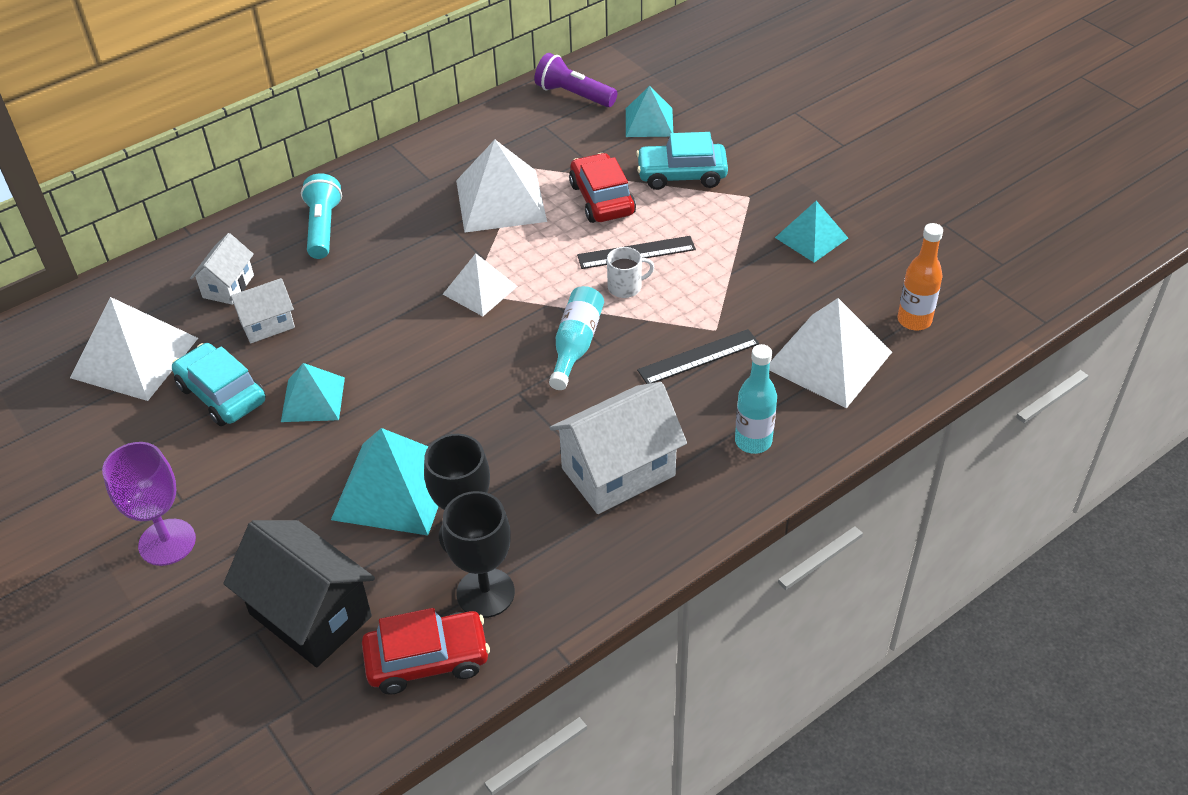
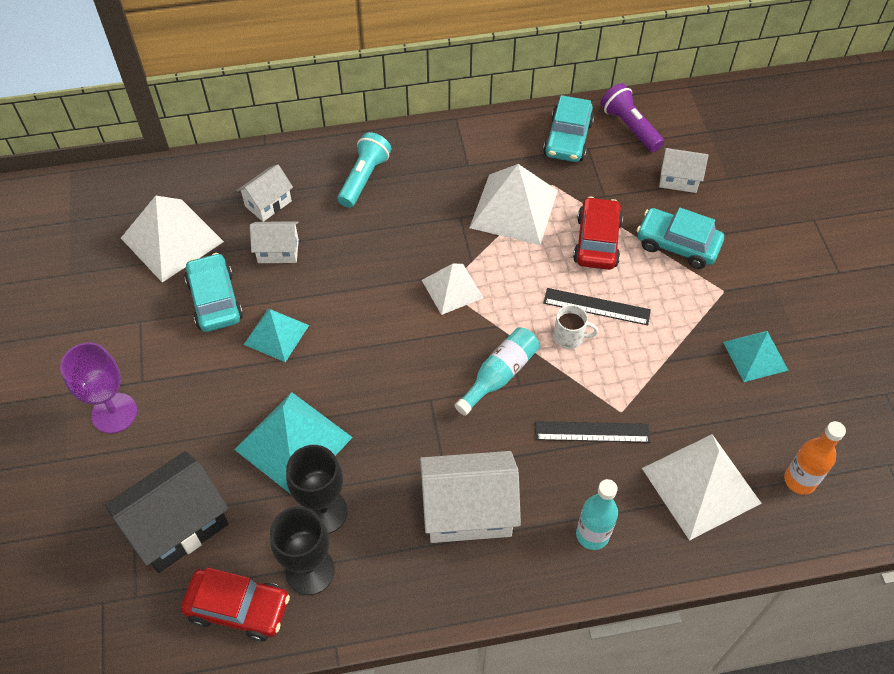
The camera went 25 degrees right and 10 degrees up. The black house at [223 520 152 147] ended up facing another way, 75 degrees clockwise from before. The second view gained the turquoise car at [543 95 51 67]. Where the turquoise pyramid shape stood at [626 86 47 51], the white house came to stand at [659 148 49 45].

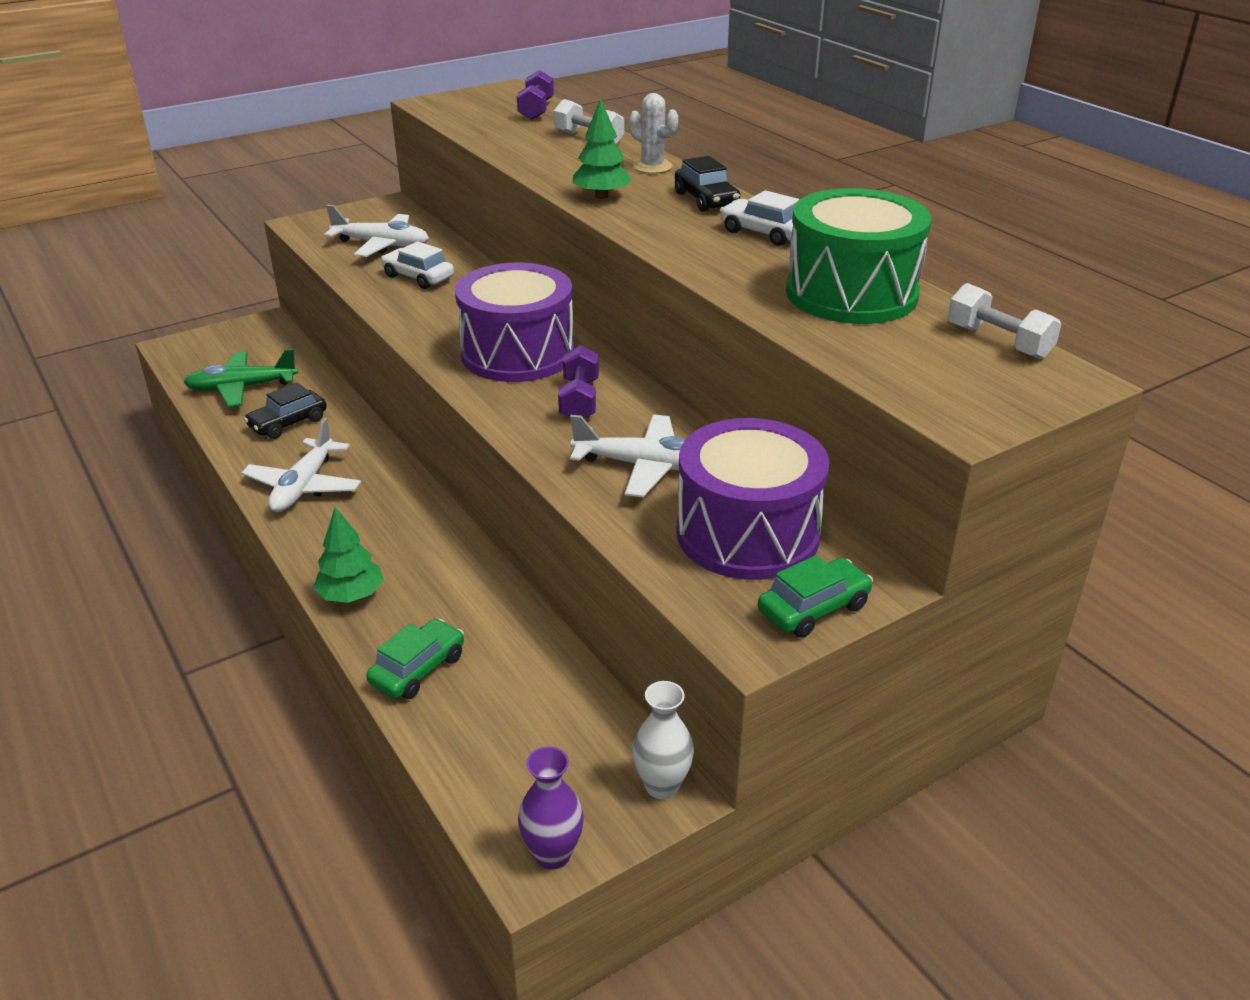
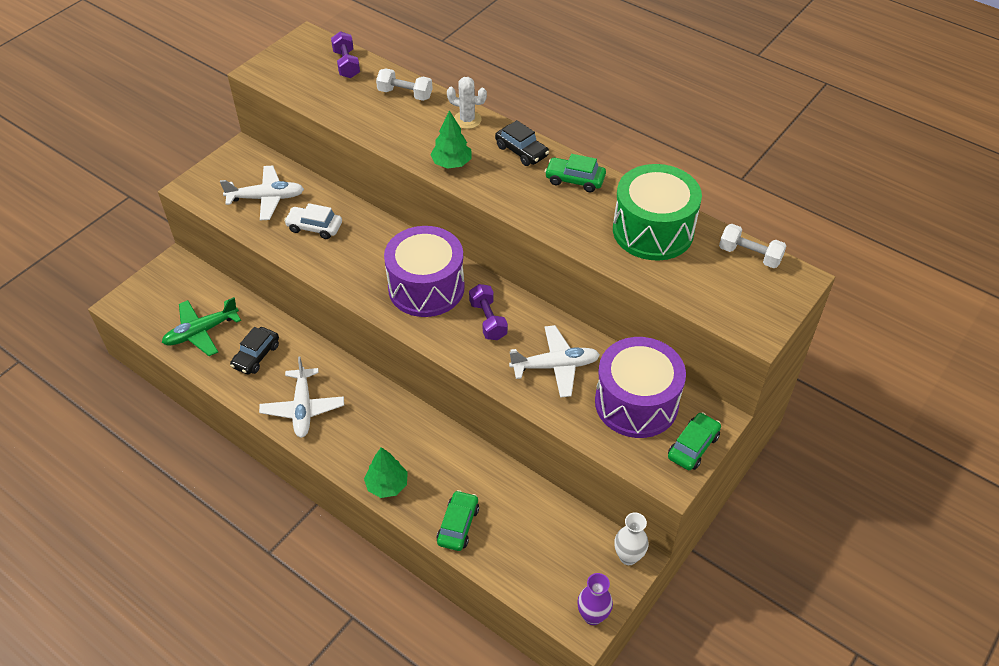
The camera went 20 degrees left and 15 degrees up. What was the white car at [720 190 79 56] turned into the green car at [545 154 61 38].

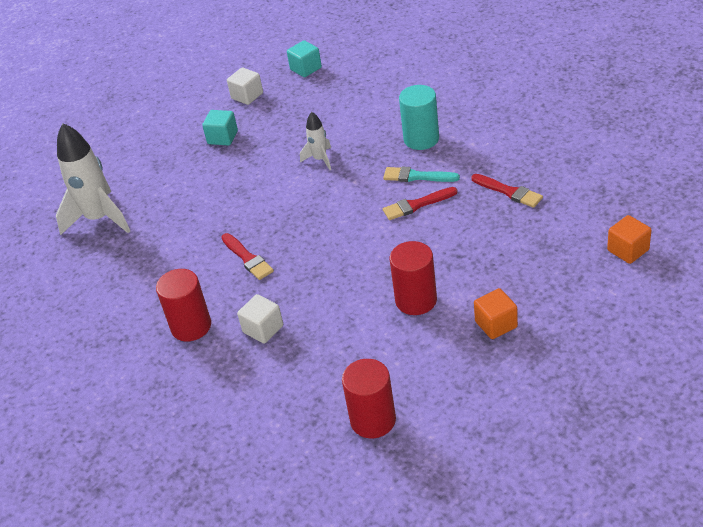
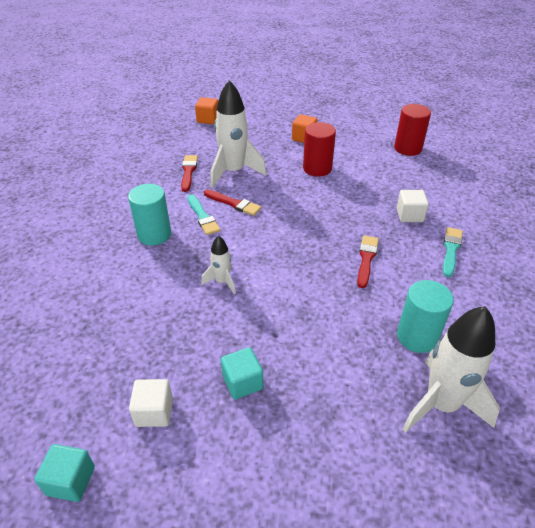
The camera went 135 degrees left and 0 degrees up. The turquoise solid cube ended up elsewhere, having gone from [287 40 35 37] to [34 444 61 58]. The second view gained the white toy rocket at [210 80 57 108]. The second view gained the turquoise cylinder at [397 280 57 73]. Where the scarlet cylinder stood at [156 269 55 72], the turquoise paintbrush came to stand at [443 227 20 50].

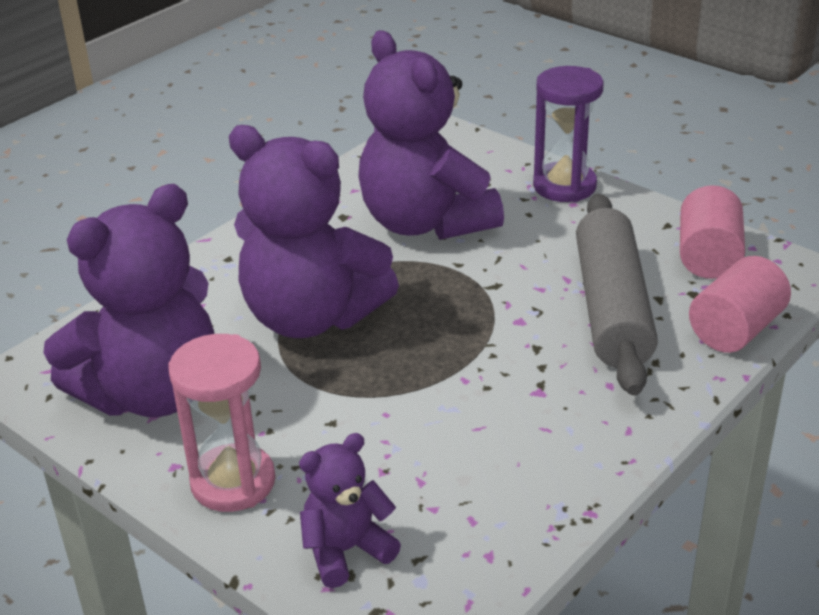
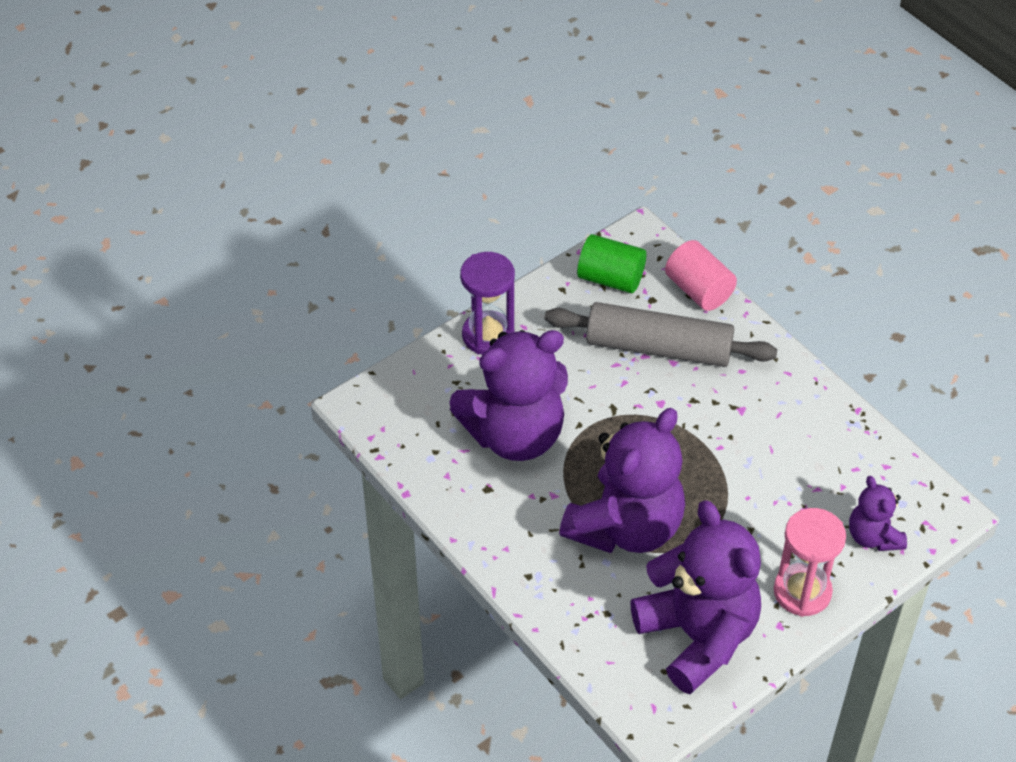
The camera went 80 degrees left and 15 degrees up. What was the rose-pink cylinder at [680 185 65 94] turned into the green cylinder at [577 234 69 59].

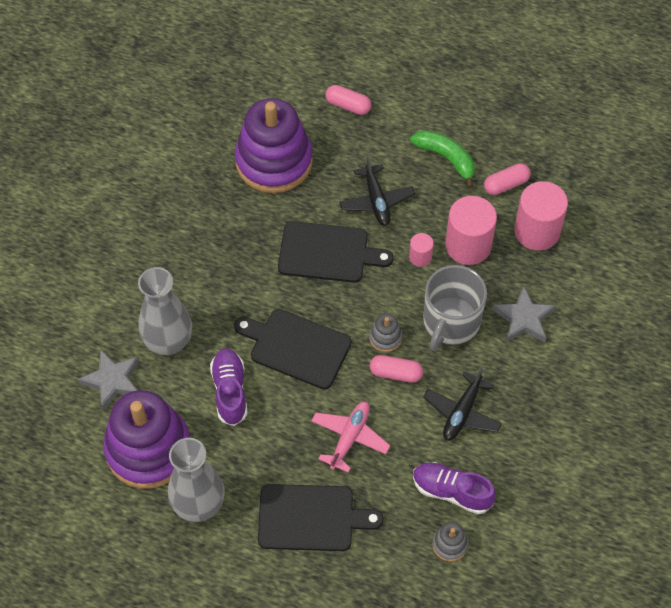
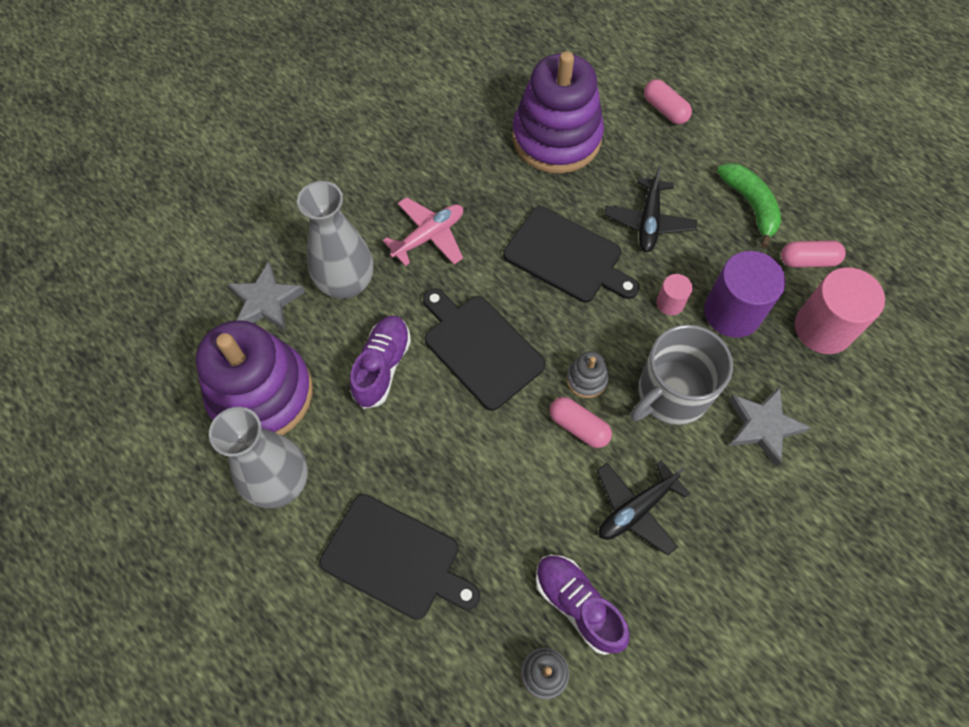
The camera went 25 degrees right and 5 degrees up. The rose-pink plane ended up elsewhere, having gone from [311 402 79 71] to [383 197 80 69]. What was the rose-pink cylinder at [445 196 52 69] turned into the violet cylinder at [704 251 82 87].

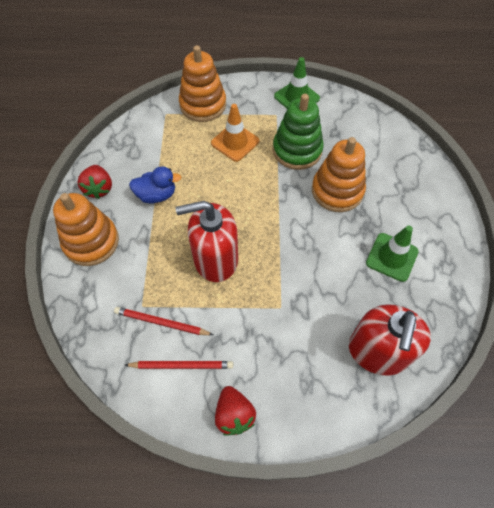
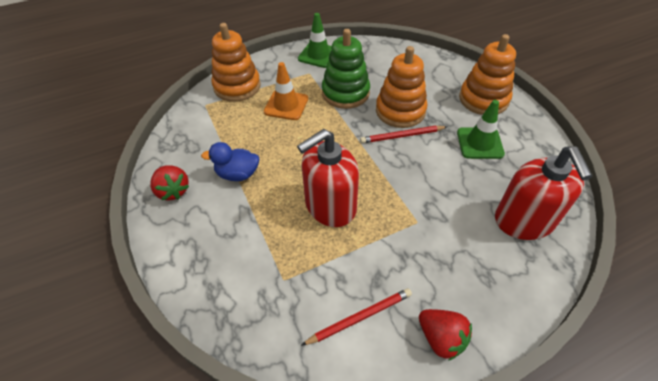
The camera went 25 degrees left and 10 degrees down. The cobalt rubber duck at [129 166 52 37] ended up facing another way, 150 degrees counterclockwise from before. The scarlet wooden pencil ended up elsewhere, having gone from [114 307 99 28] to [360 126 87 17]. The orange-coloured ring stacker ended up elsewhere, having gone from [53 193 66 73] to [459 34 57 81].

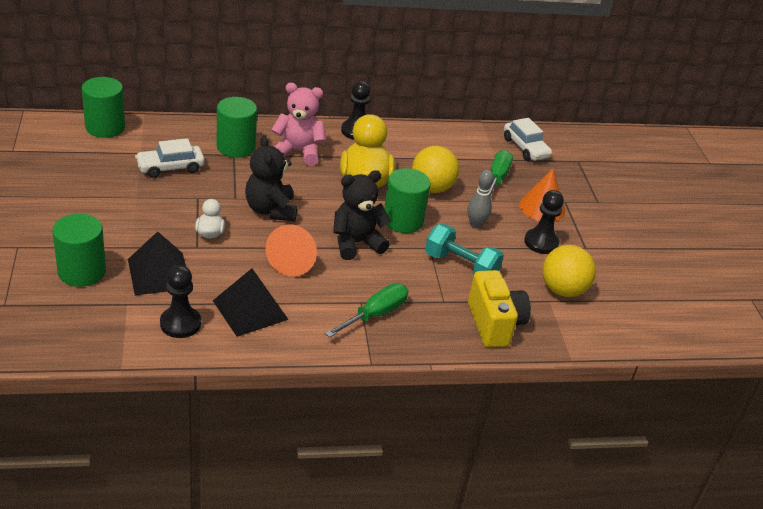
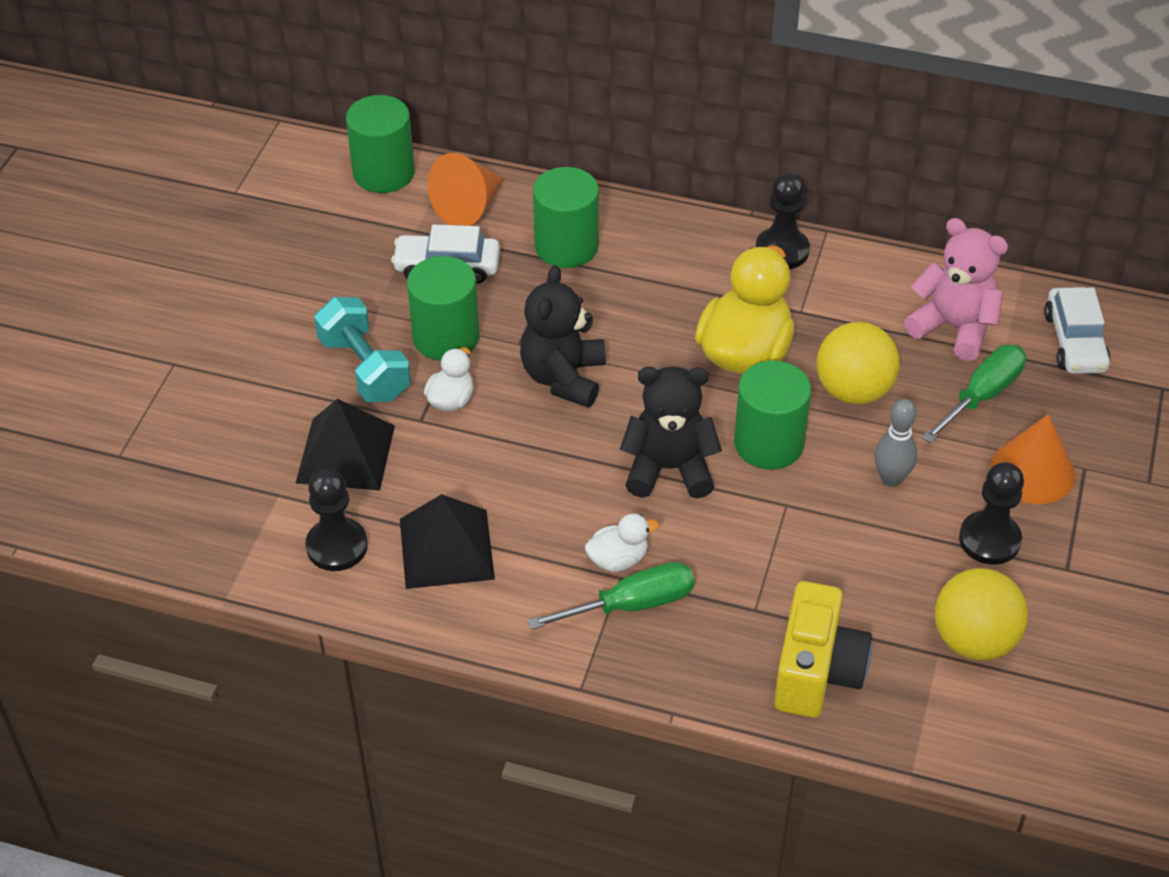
The camera went 30 degrees right and 10 degrees up. The turquoise hand weight ended up elsewhere, having gone from [425 224 79 52] to [314 297 97 105]. The green cylinder ended up elsewhere, having gone from [52 214 54 73] to [407 256 73 105]. The orange-coloured cone shape ended up elsewhere, having gone from [266 224 51 52] to [428 153 77 73]. The second view gained the white rubber duck at [585 513 74 59]. The rose-pink stuffed bear ended up elsewhere, having gone from [271 83 55 83] to [904 218 104 143].

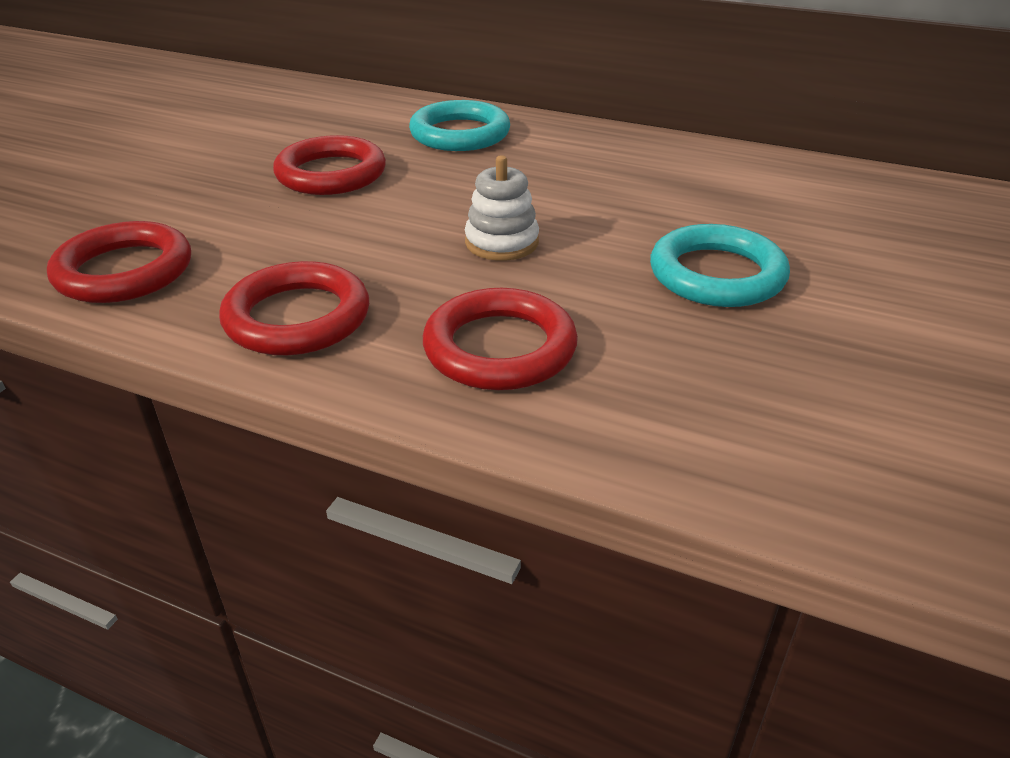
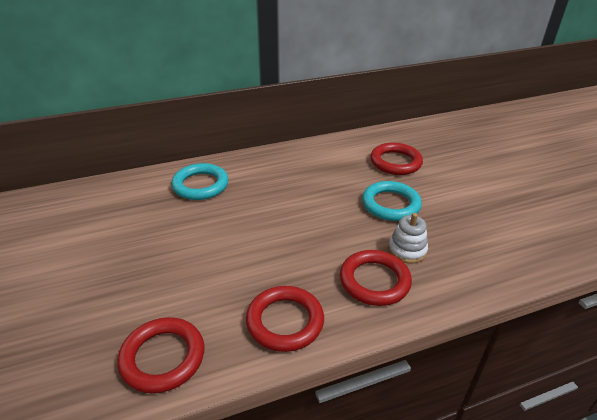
The camera went 45 degrees left and 0 degrees up. The scarlet torus ended up elsewhere, having gone from [273 135 113 60] to [370 143 53 32]. The white ring stacker ended up elsewhere, having gone from [465 155 74 106] to [388 213 40 51].

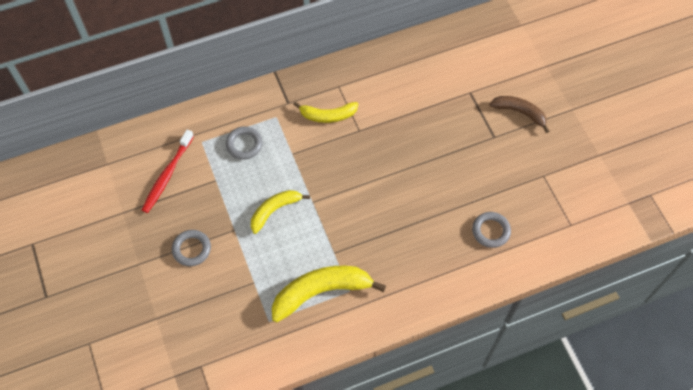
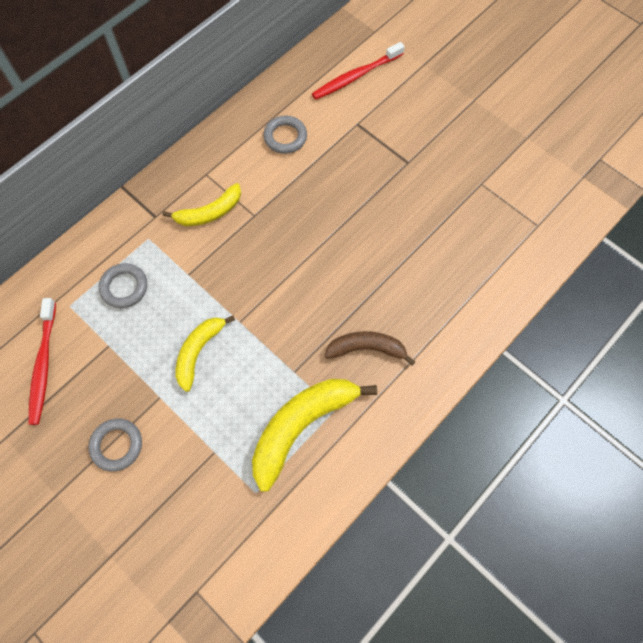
The camera went 25 degrees left and 5 degrees up. The ash-grey torus ended up elsewhere, having gone from [472 212 39 36] to [263 116 44 38]. The second view gained the scarlet tooth brush at [312 42 93 58]. The brown toy banana ended up elsewhere, having gone from [489 96 60 37] to [324 331 91 35].

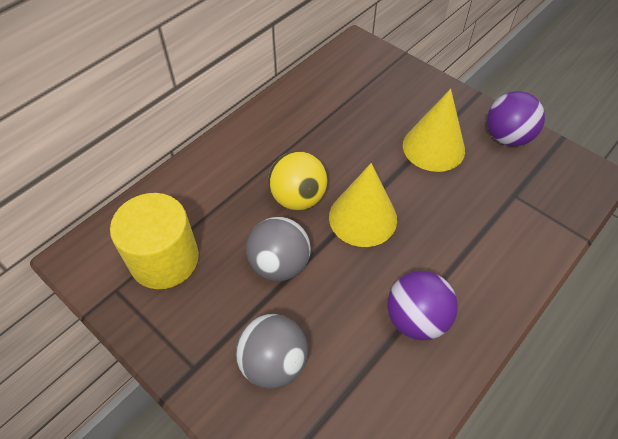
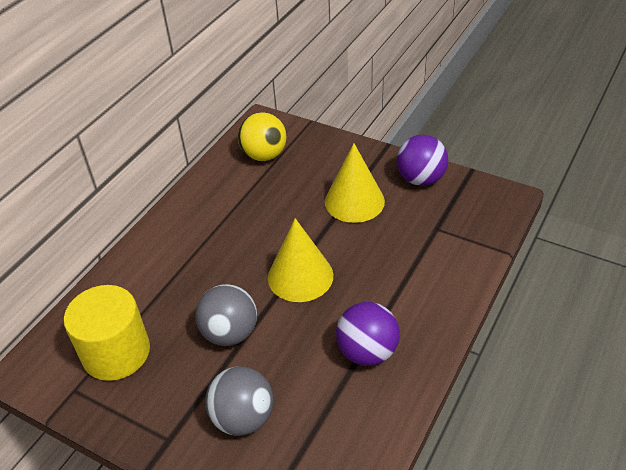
The camera went 10 degrees left and 10 degrees down. The yellow play ball ended up elsewhere, having gone from [268 151 59 59] to [238 112 49 49].

